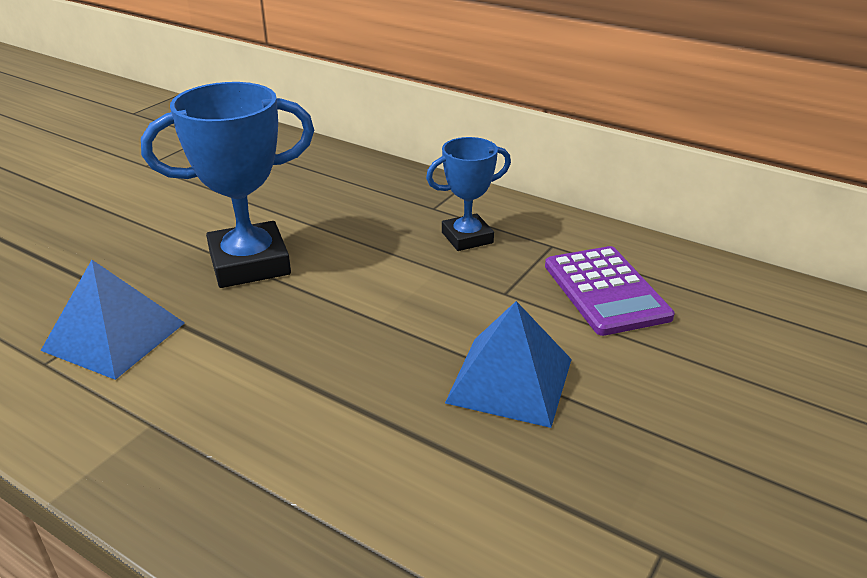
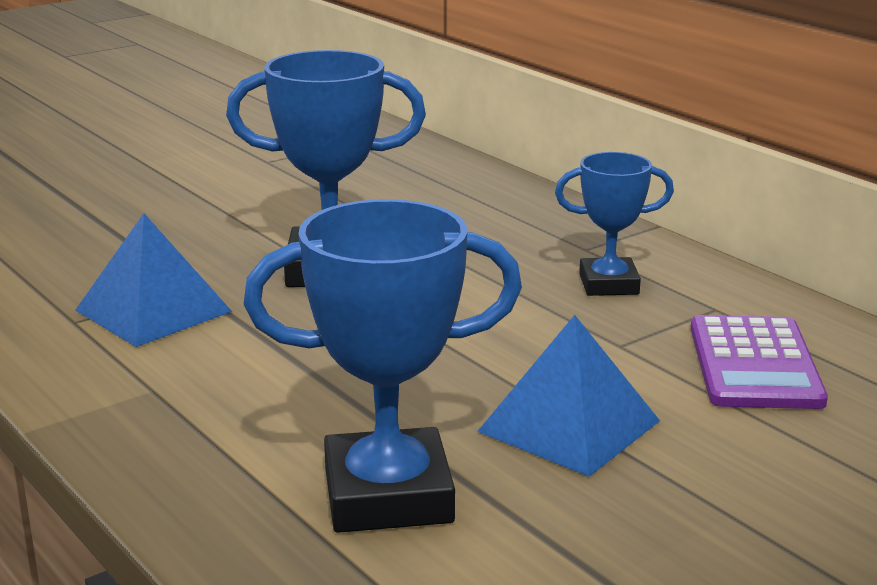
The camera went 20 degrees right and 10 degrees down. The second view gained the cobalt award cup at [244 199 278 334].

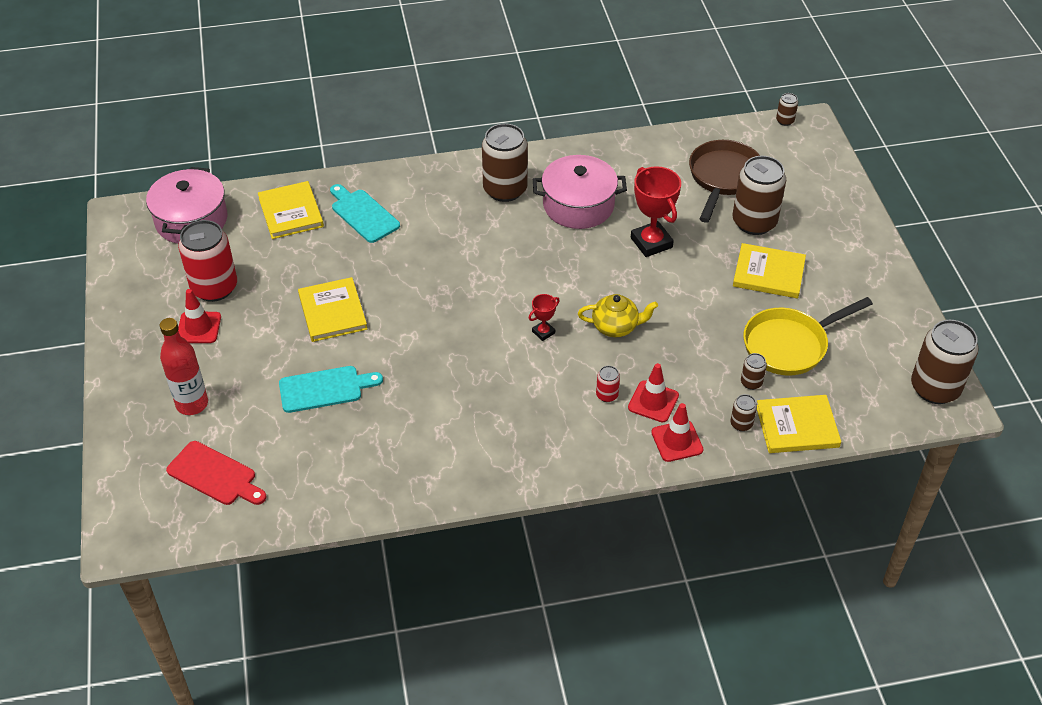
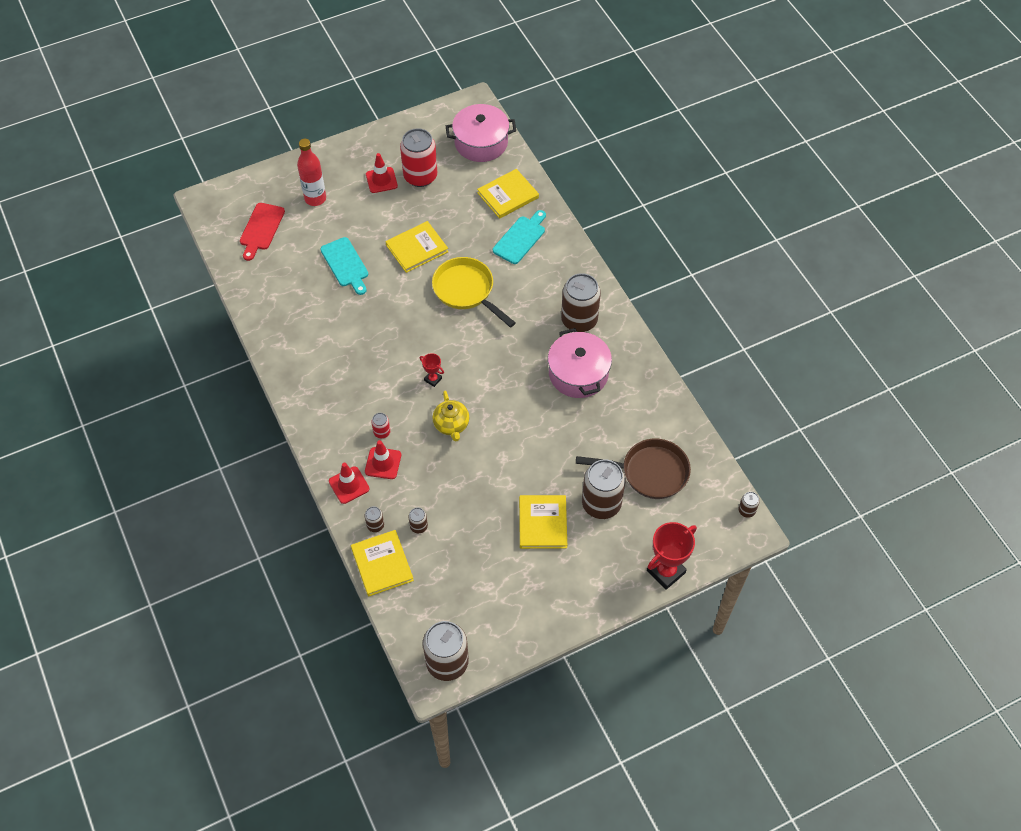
The camera went 75 degrees right and 10 degrees up. The yellow skillet ended up elsewhere, having gone from [743 297 130 79] to [432 257 84 71]. The scarlet award cup ended up elsewhere, having gone from [631 166 50 91] to [647 522 50 68].

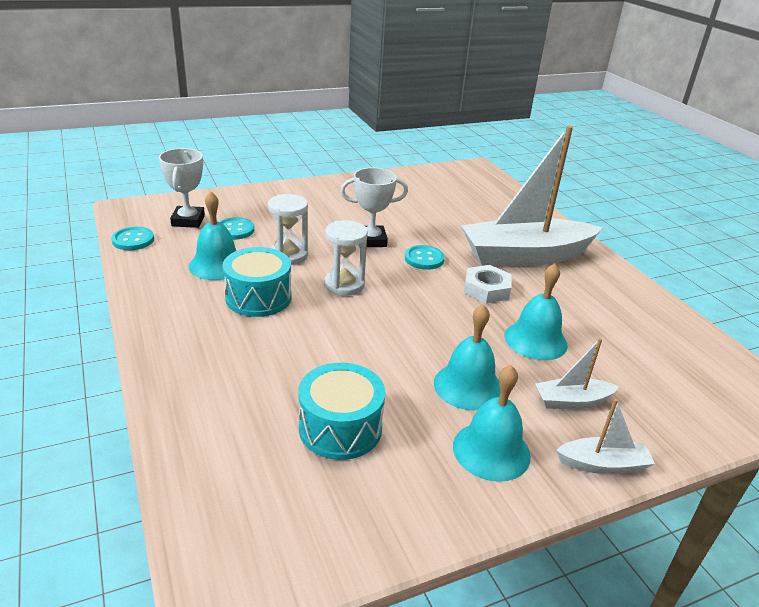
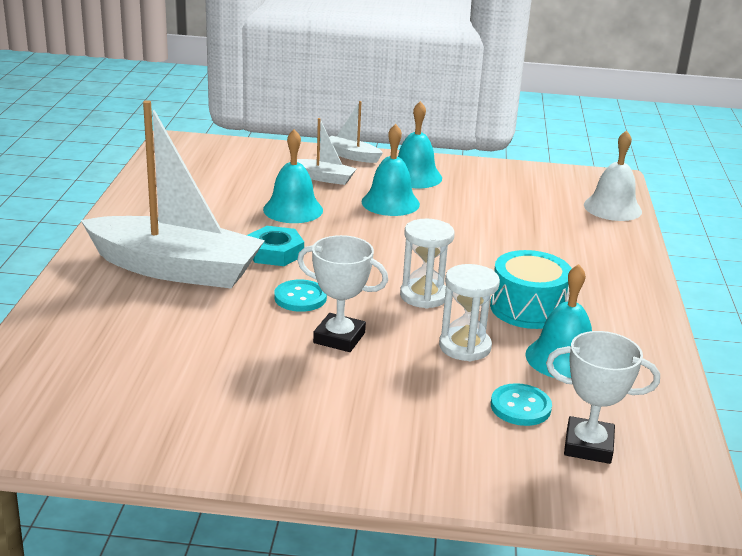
The camera went 150 degrees left and 5 degrees down. What was the white nut at [464 265 47 38] turned into the turquoise nut at [247 226 57 40]. The white award cup at [159 148 46 80] ended up facing another way, 75 degrees clockwise from before. The second view gained the white bell at [584 130 58 91]. The second view lost the turquoise shirt button at [111 227 43 23]. The second view lost the turquoise toy drum at [298 363 87 97].

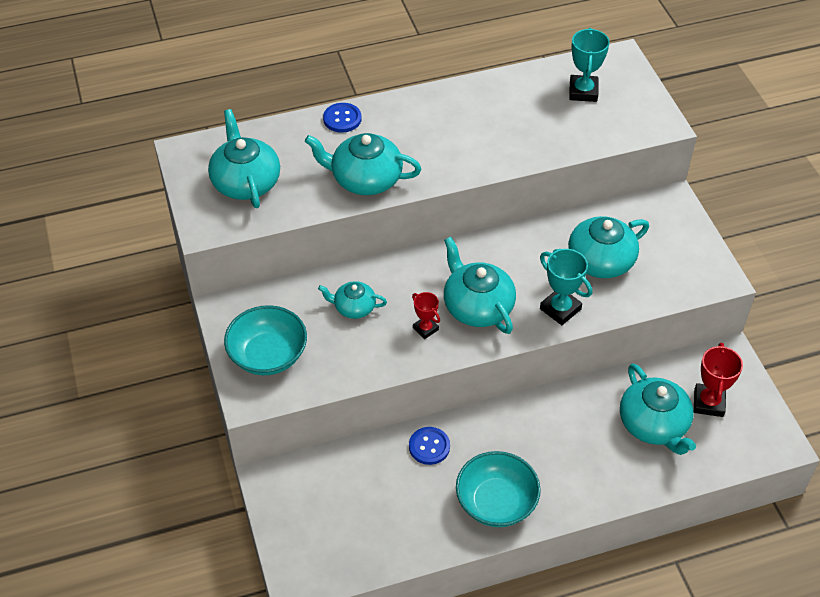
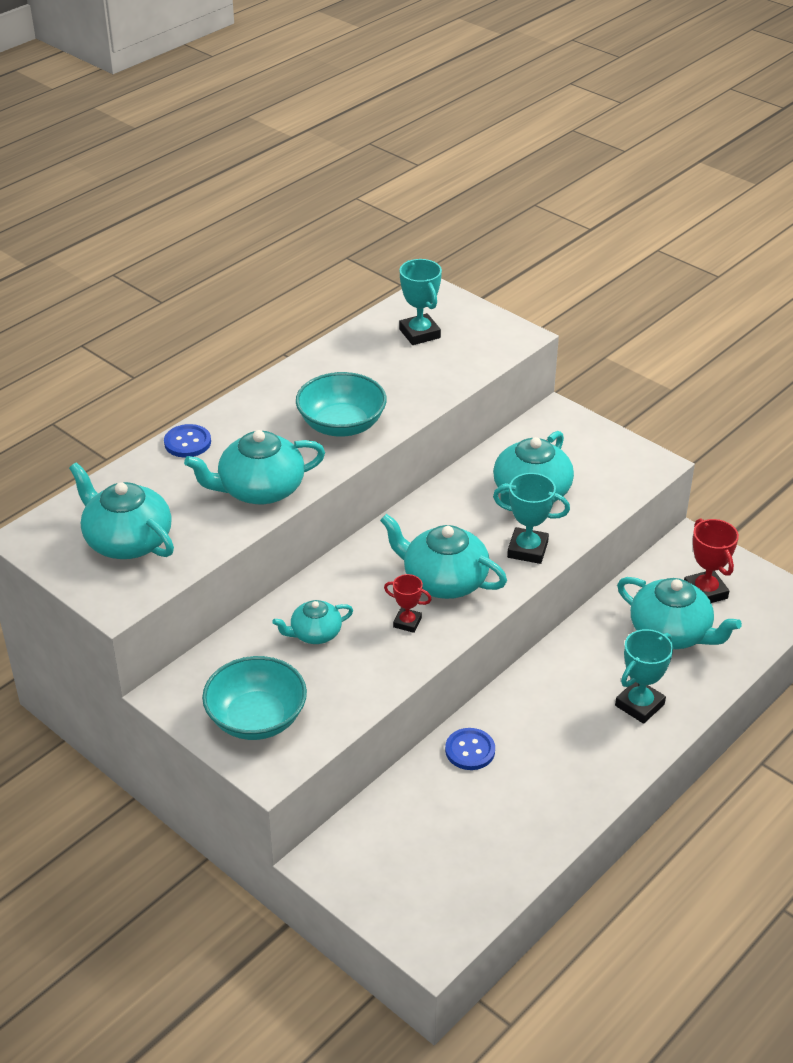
The camera went 30 degrees left and 10 degrees down. The turquoise bowl ended up elsewhere, having gone from [456 451 85 76] to [296 372 91 65]. The second view gained the turquoise award cup at [615 629 58 95].

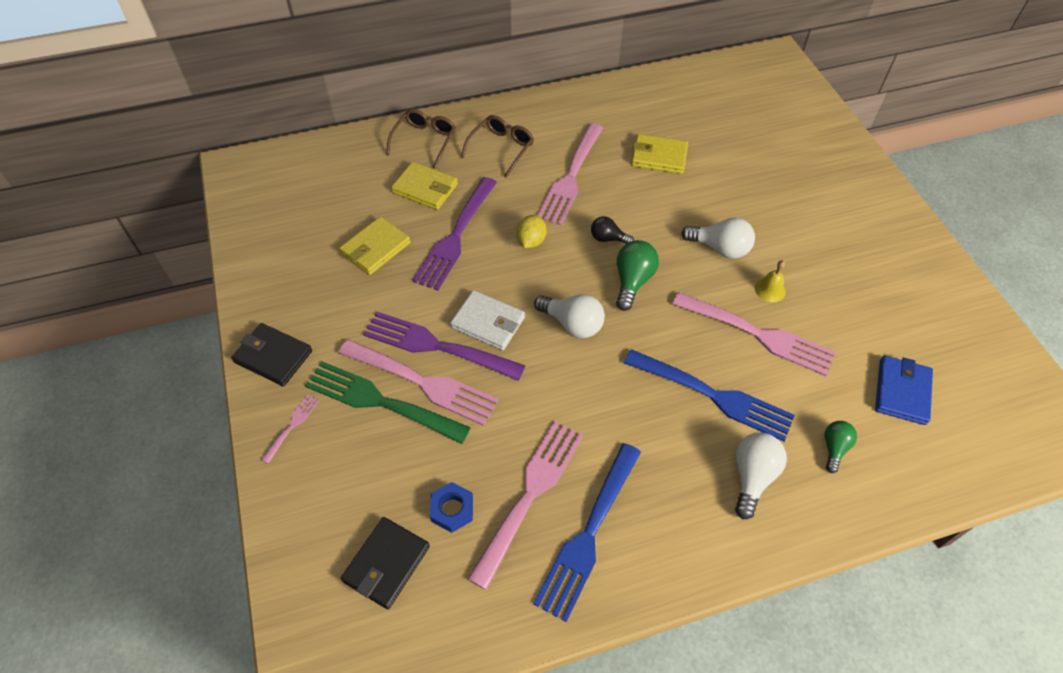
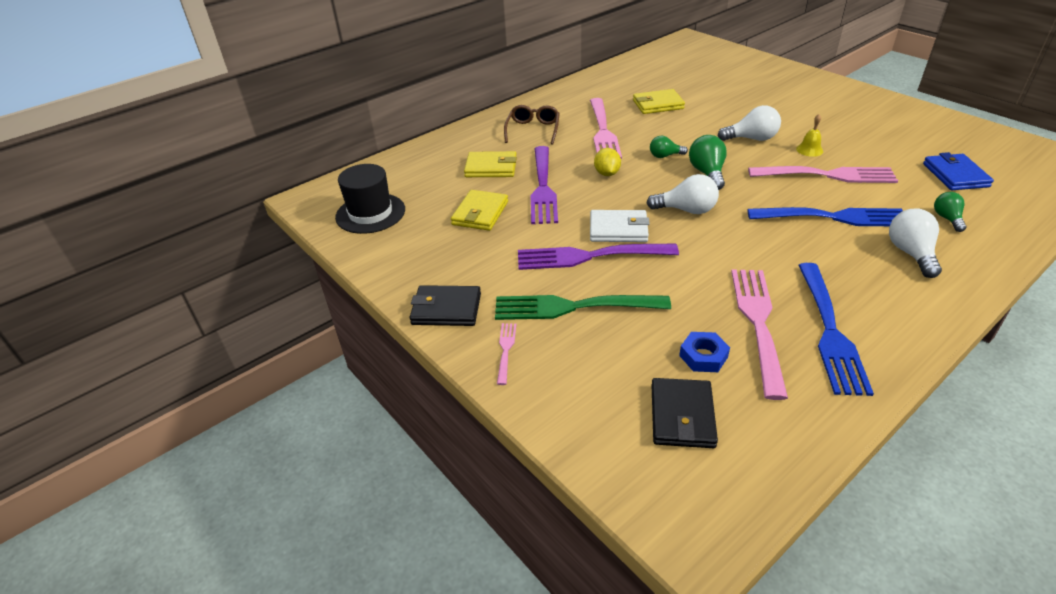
The camera went 20 degrees left and 15 degrees down. The second view gained the black top hat at [335 164 70 70]. What was the black bulb at [591 216 43 28] turned into the green bulb at [650 135 38 23]. The second view lost the rose-pink table fork at [338 339 161 87]. The second view lost the brown glasses at [386 109 70 59].

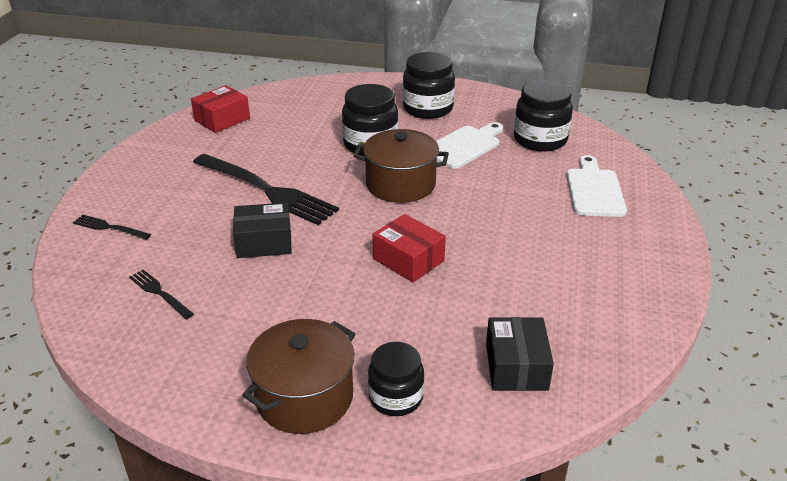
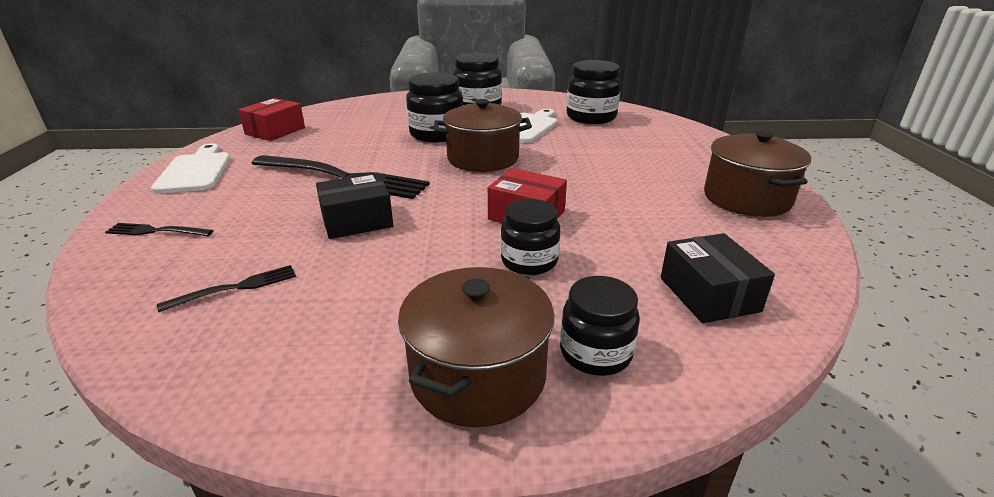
The camera went 15 degrees left and 5 degrees down. The white cutting board ended up elsewhere, having gone from [566 155 61 62] to [151 143 79 51]. The black table fork at [129 270 65 49] ended up facing another way, 120 degrees clockwise from before. The second view gained the black preserve jar at [501 199 59 76]. The second view gained the brown stockpot at [704 131 107 86].

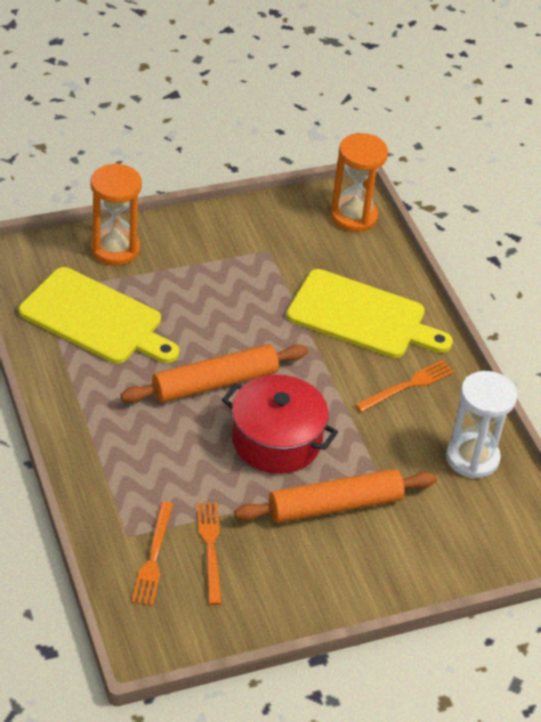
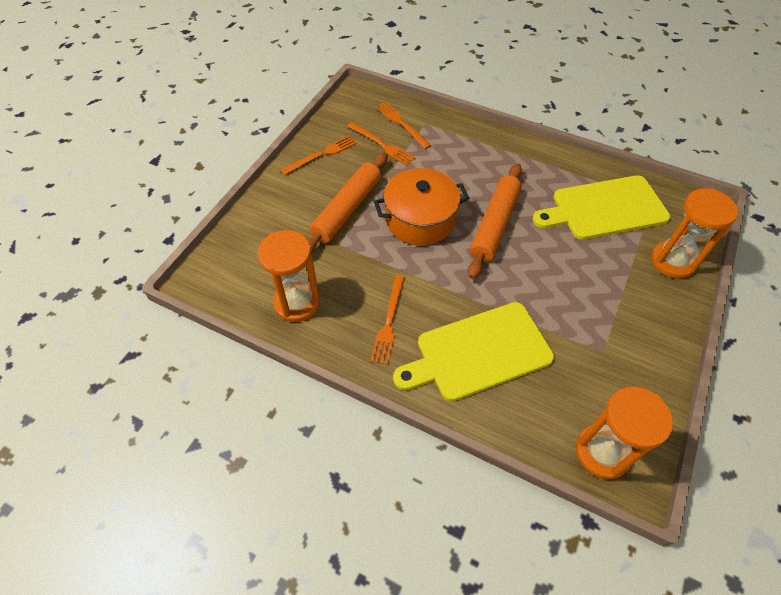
The camera went 140 degrees right and 10 degrees up. What was the white hourglass at [446 371 71 108] turned into the orange-coloured hourglass at [258 230 62 92]. The second view gained the orange-coloured table fork at [280 135 77 40]. What was the scarlet stockpot at [222 375 116 99] turned into the orange-coloured stockpot at [374 168 95 78].

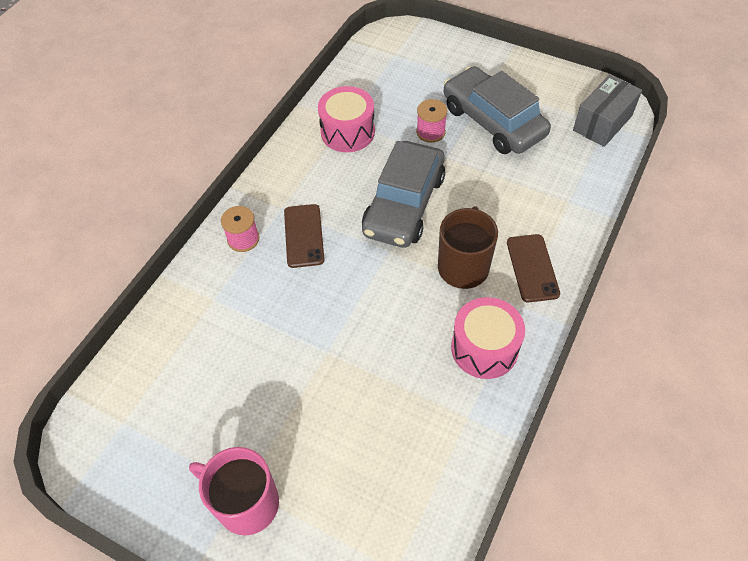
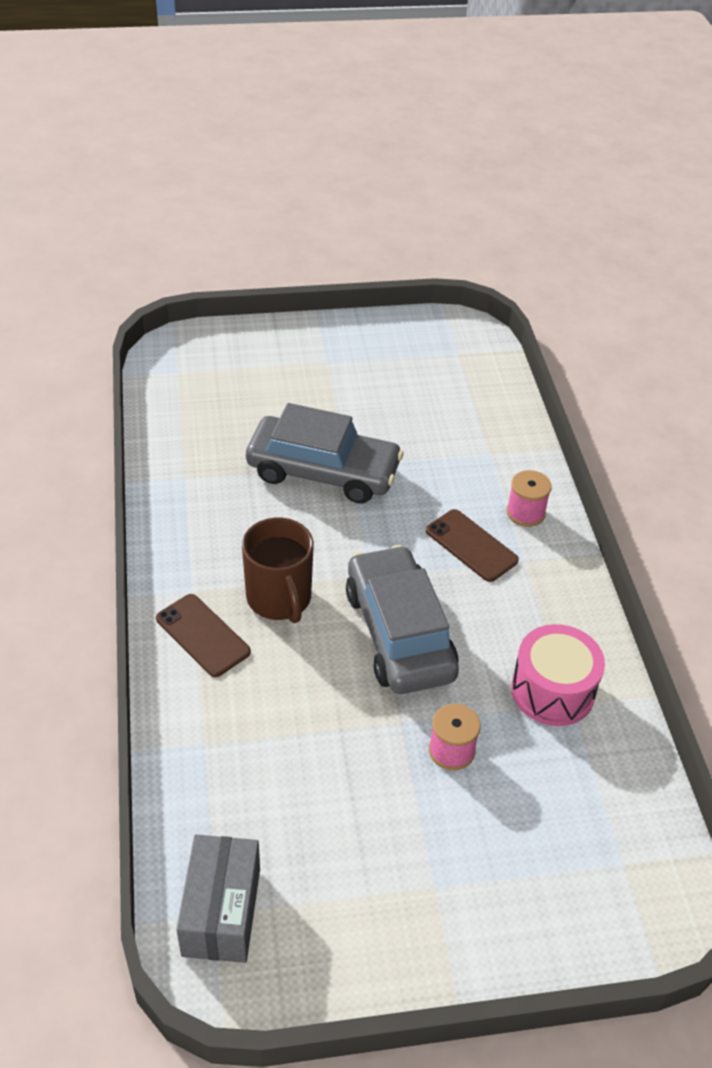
The camera went 140 degrees right and 10 degrees down. The ash-grey car ended up elsewhere, having gone from [444 66 107 88] to [246 403 158 101]. The second view lost the rose-pink tea mug at [189 447 90 88]. The second view lost the rose-pink toy drum at [451 297 74 82].

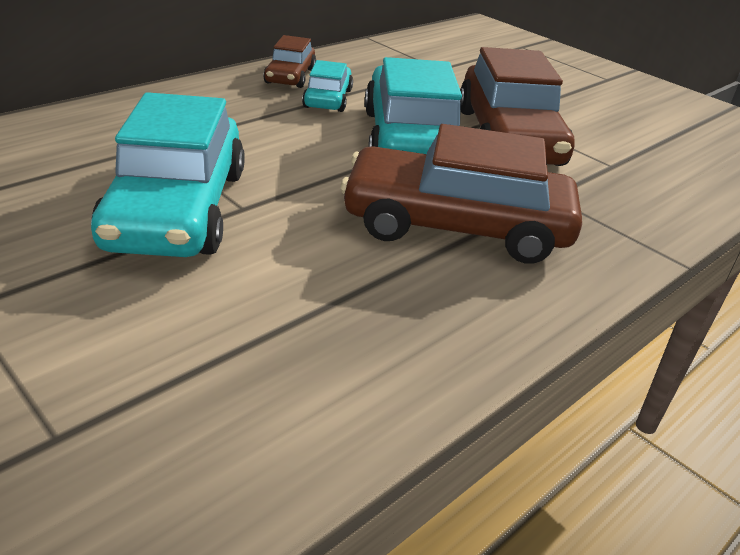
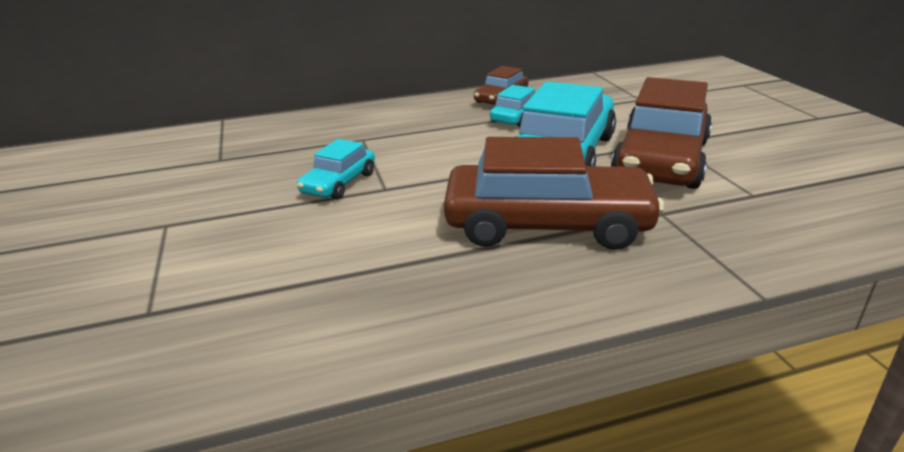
The camera went 30 degrees right and 5 degrees down. The size of the turquoise car at [91 92 154 165] changed by a factor of 0.51. The brown car at [341 124 241 140] ended up facing another way, 150 degrees clockwise from before.

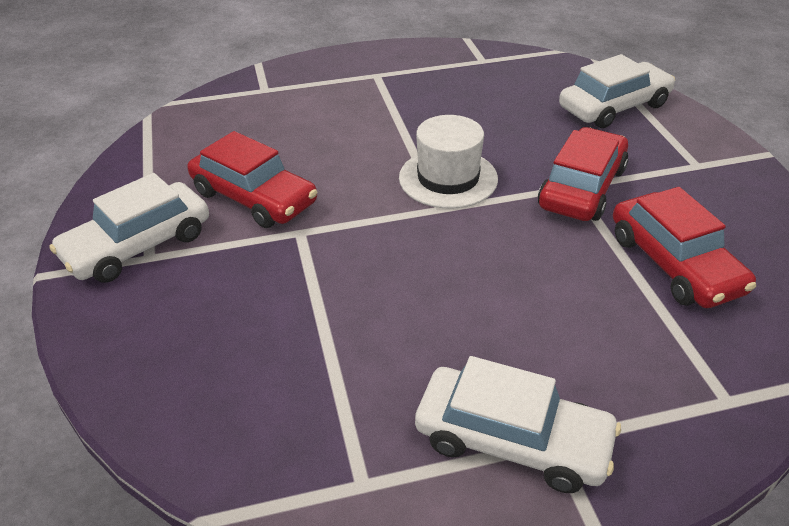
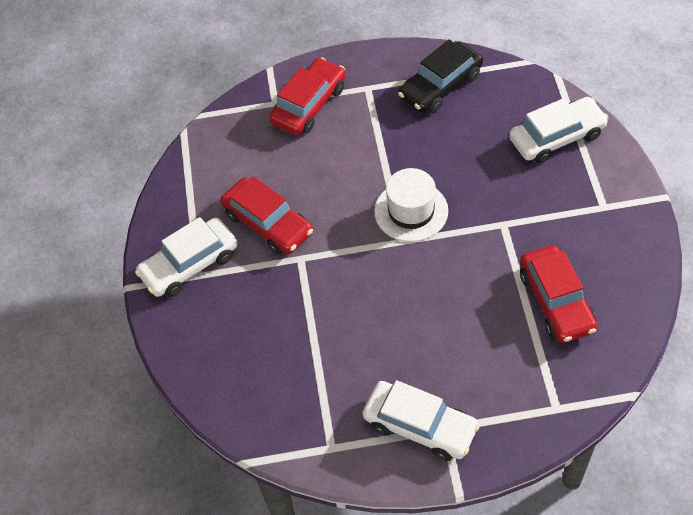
The camera went 10 degrees right and 15 degrees up. The scarlet car ended up elsewhere, having gone from [538 127 91 94] to [269 58 77 77]. The second view gained the black car at [398 39 85 74].

